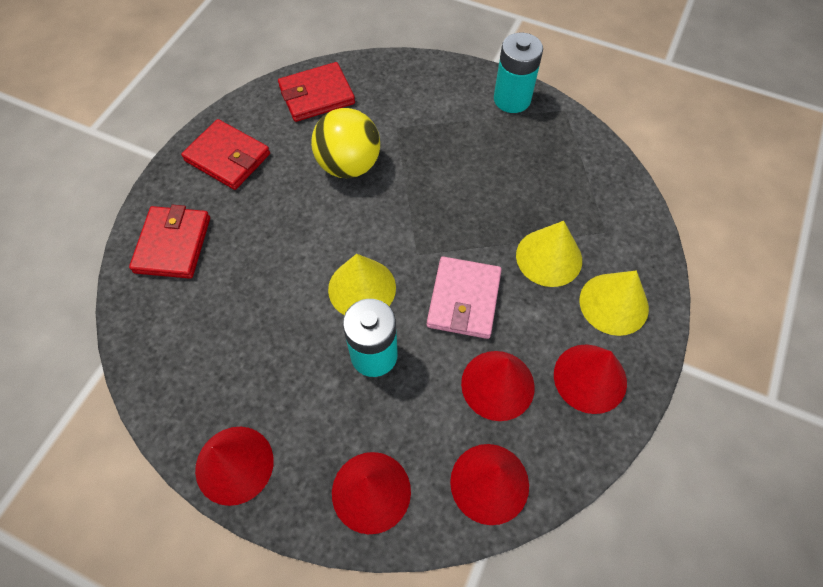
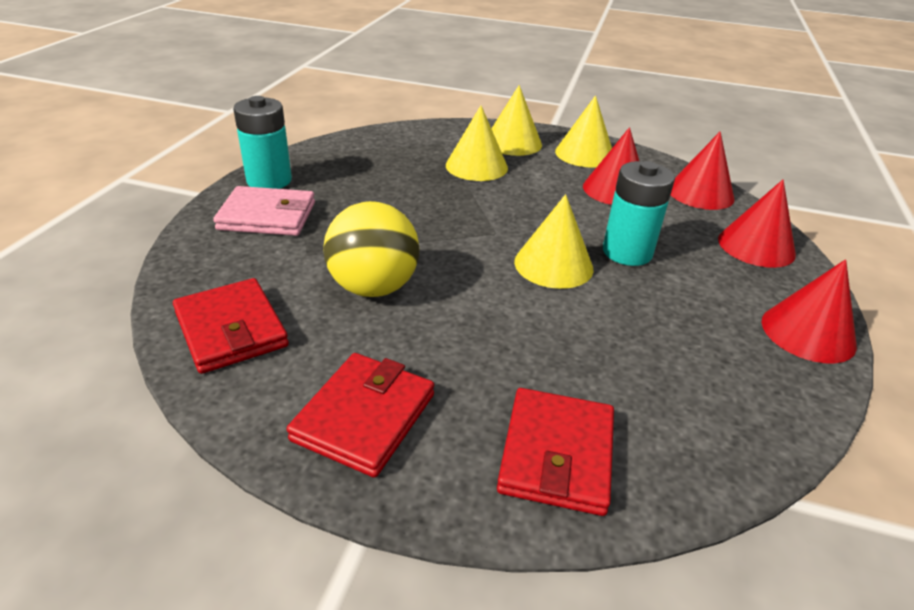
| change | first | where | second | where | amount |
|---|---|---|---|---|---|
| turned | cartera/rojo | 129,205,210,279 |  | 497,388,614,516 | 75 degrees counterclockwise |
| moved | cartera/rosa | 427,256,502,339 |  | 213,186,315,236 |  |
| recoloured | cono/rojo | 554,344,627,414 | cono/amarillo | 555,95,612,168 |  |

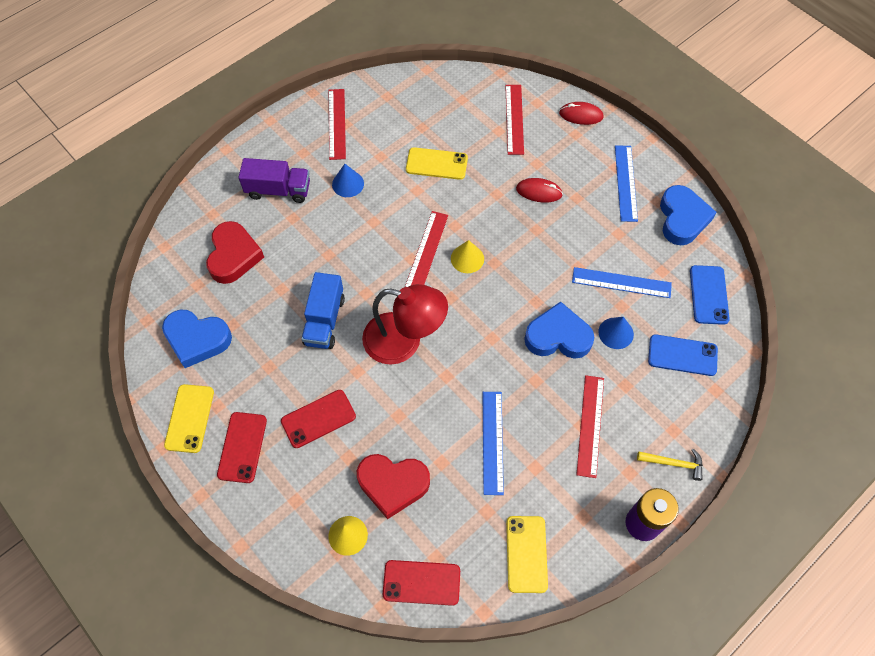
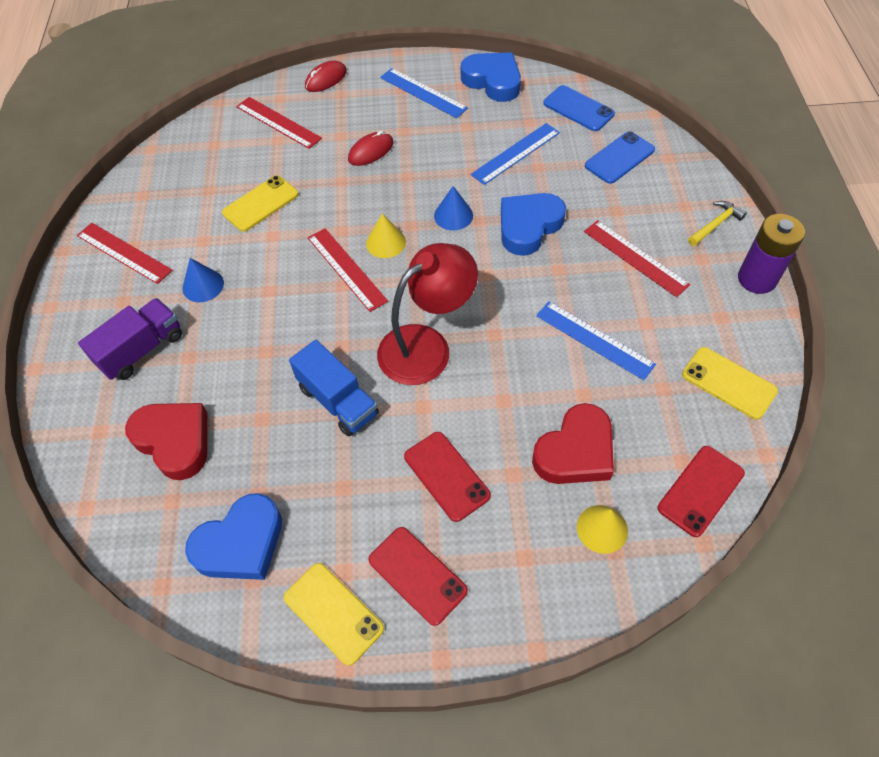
| change | first | where | second | where | amount |
|---|---|---|---|---|---|
| turned | móvil/rojo | 281,390,356,448 |  | 404,432,491,522 | 45 degrees counterclockwise |
| moved | cono/azul | 598,317,634,349 |  | 434,186,473,231 |  |

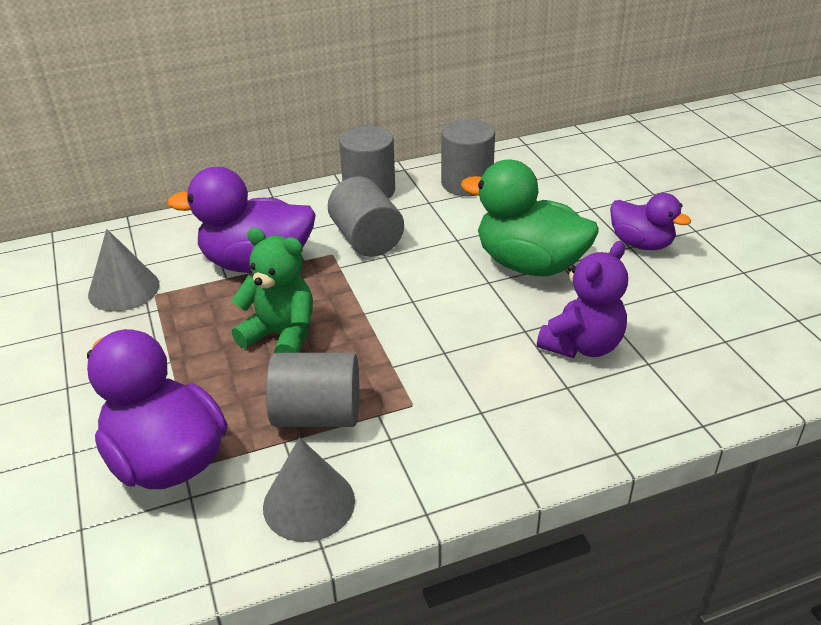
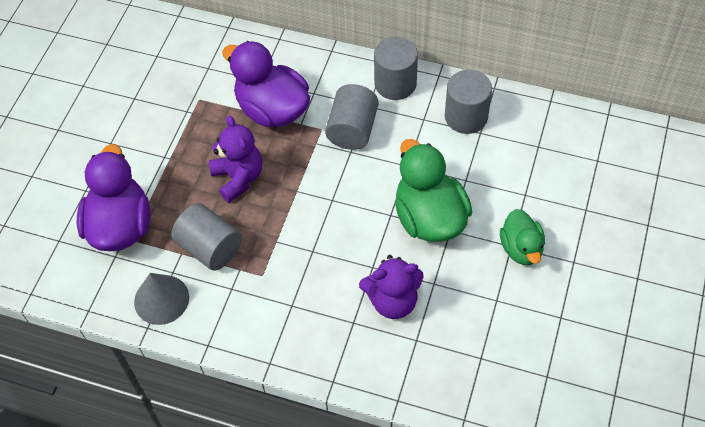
| change | first | where | second | where | amount |
|---|---|---|---|---|---|
| removed | cono/gris | 88,229,160,312 |  |  |  |
| recoloured | osito/verde | 232,228,313,353 | osito/morado | 209,115,262,202 |  |
| recoloured | pato/morado | 610,193,691,250 | pato/verde | 500,209,545,265 |  |

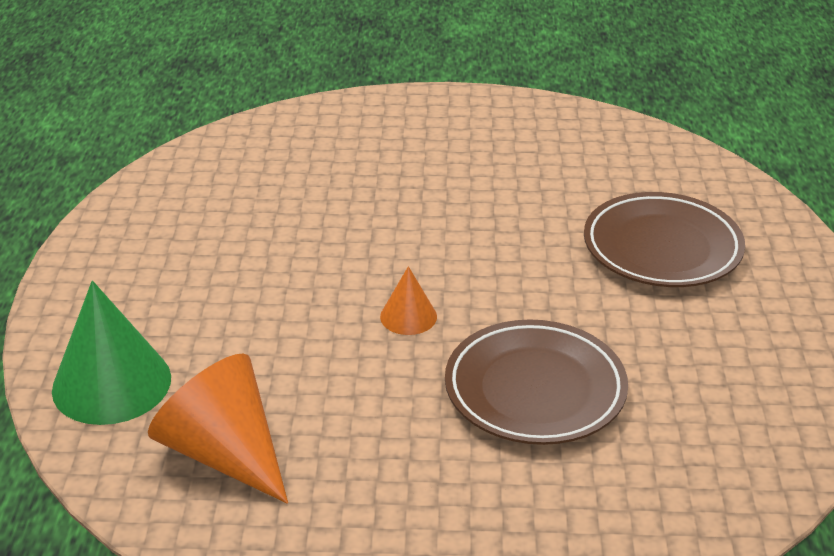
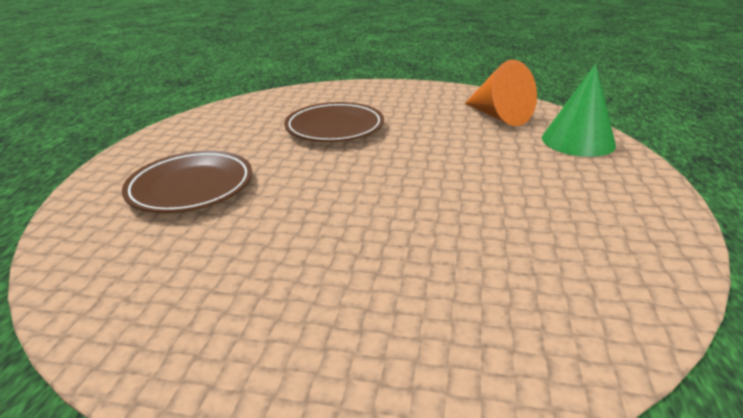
| change | first | where | second | where | amount |
|---|---|---|---|---|---|
| removed | cono/naranja | 380,266,437,335 |  |  |  |

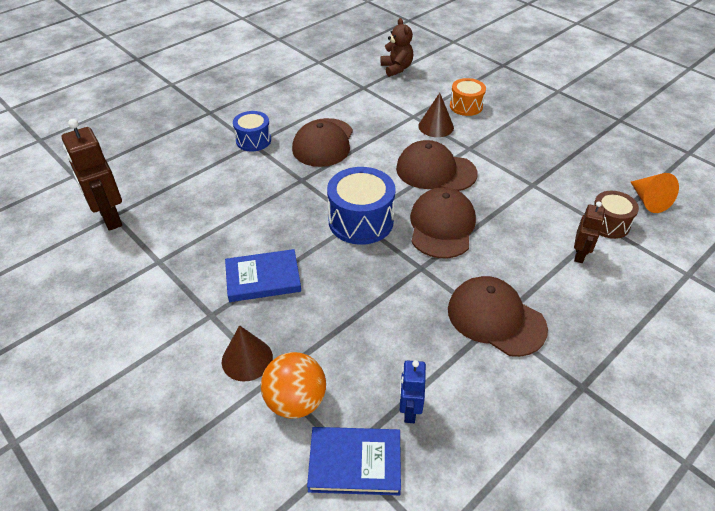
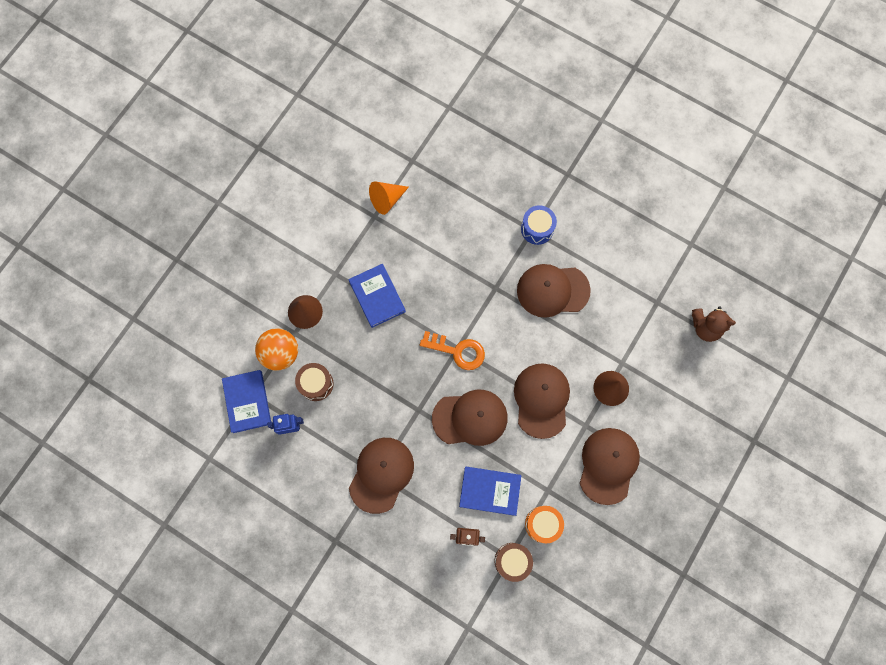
| change | first | where | second | where | amount |
|---|---|---|---|---|---|
| removed | robot/marrón | 62,119,122,231 |  |  |  |
| replaced | tambor/azul | 327,167,396,245 | llave/naranja | 420,331,485,370 |  |
| turned | osito/marrón | 381,18,413,77 |  | 692,306,736,342 | 45 degrees clockwise |
| moved | tambor/naranja | 450,78,486,116 |  | 525,506,564,543 |  |
| moved | cono/naranja | 631,173,679,213 |  | 369,181,409,215 |  |
| added |  |  | tambor/marrón | 295,363,333,401 |  |
| added |  |  | libro/azul | 459,467,521,516 |  |
| added |  |  | gorra/marrón | 580,428,640,505 |  |

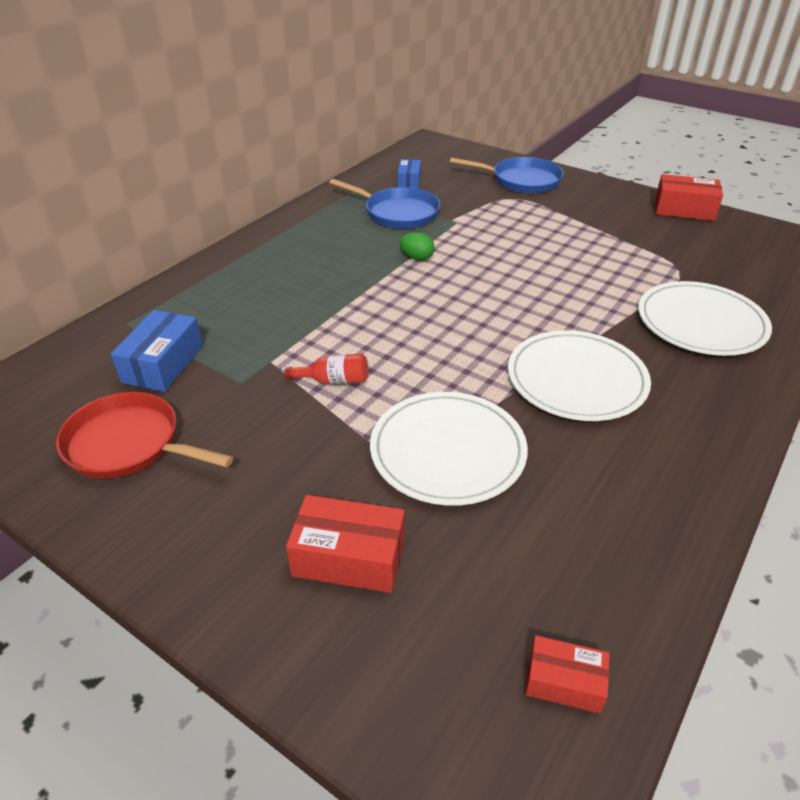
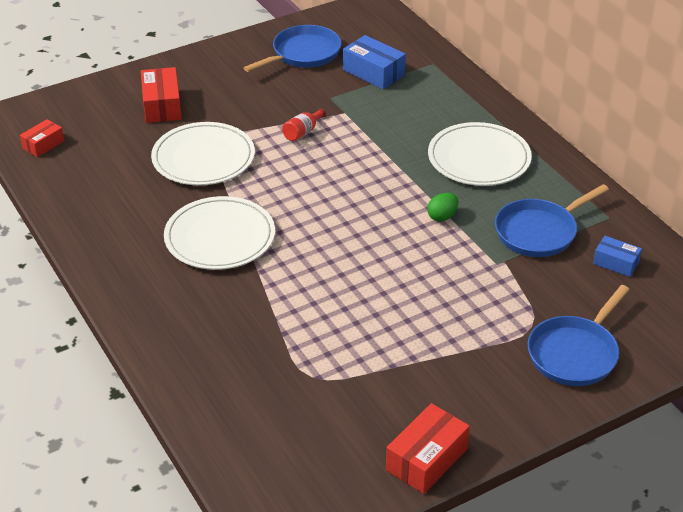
| change | first | where | second | where | amount |
|---|---|---|---|---|---|
| recoloured | sartén/rojo | 56,392,233,479 | sartén/azul | 244,25,342,72 |  |
| turned | caja/rojo | 286,495,405,593 |  | 141,67,182,123 | 45 degrees counterclockwise |
| moved | plato/blanco | 638,281,772,356 |  | 428,122,532,186 |  |

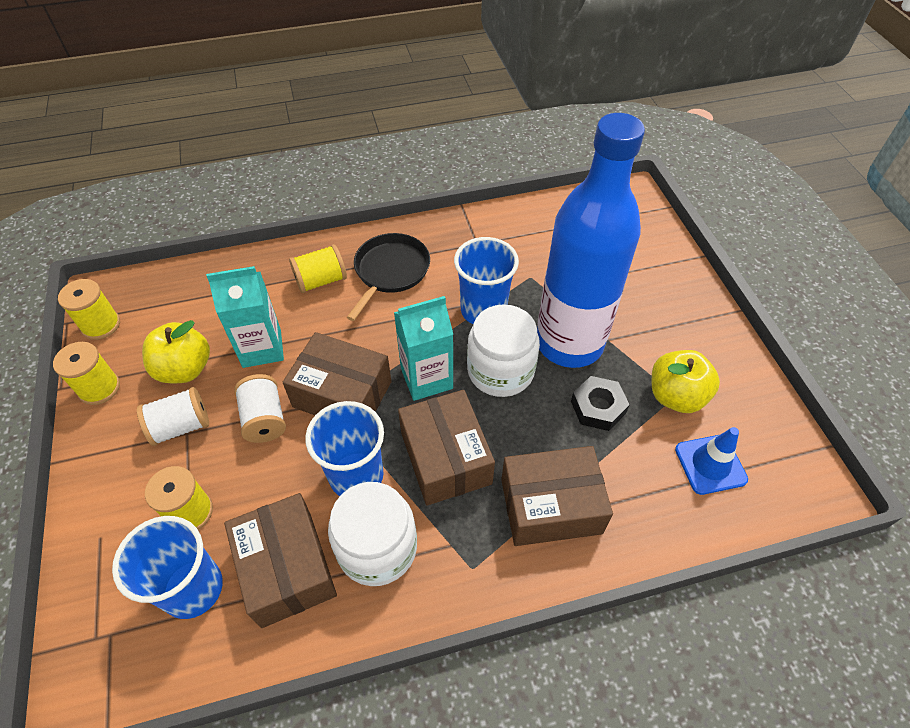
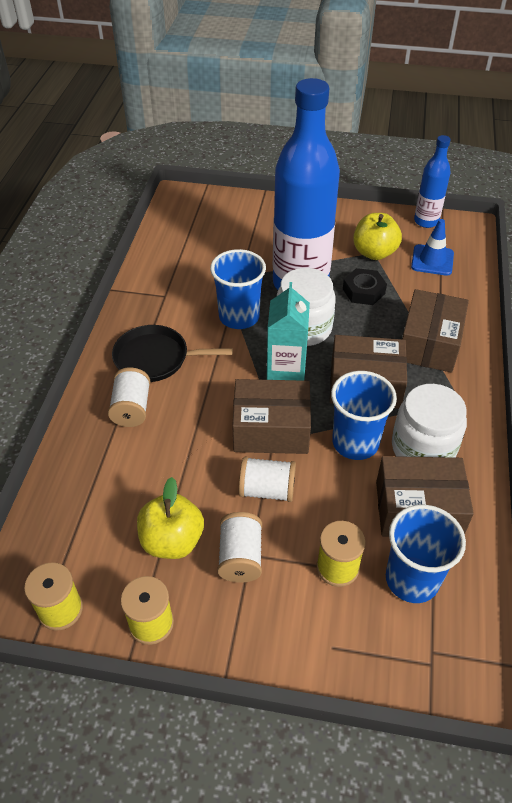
| change | first | where | second | where | amount |
|---|---|---|---|---|---|
| removed | cartón de leche/turquesa | 206,266,284,368 |  |  |  |
| turned | caja/marrón | 283,332,392,415 |  | 232,379,311,454 | 45 degrees clockwise |
| recoloured | carrete/amarillo | 289,244,347,293 | carrete/blanco | 108,367,150,427 |  |
| turned | sartén/negro | 347,233,430,321 |  | 112,325,233,382 | 45 degrees counterclockwise |
| added |  |  | botella/azul | 414,135,451,228 |  |

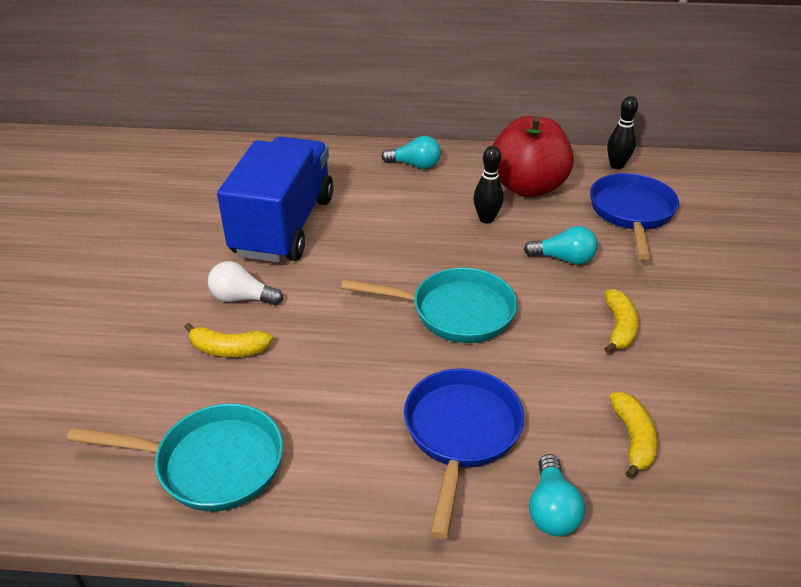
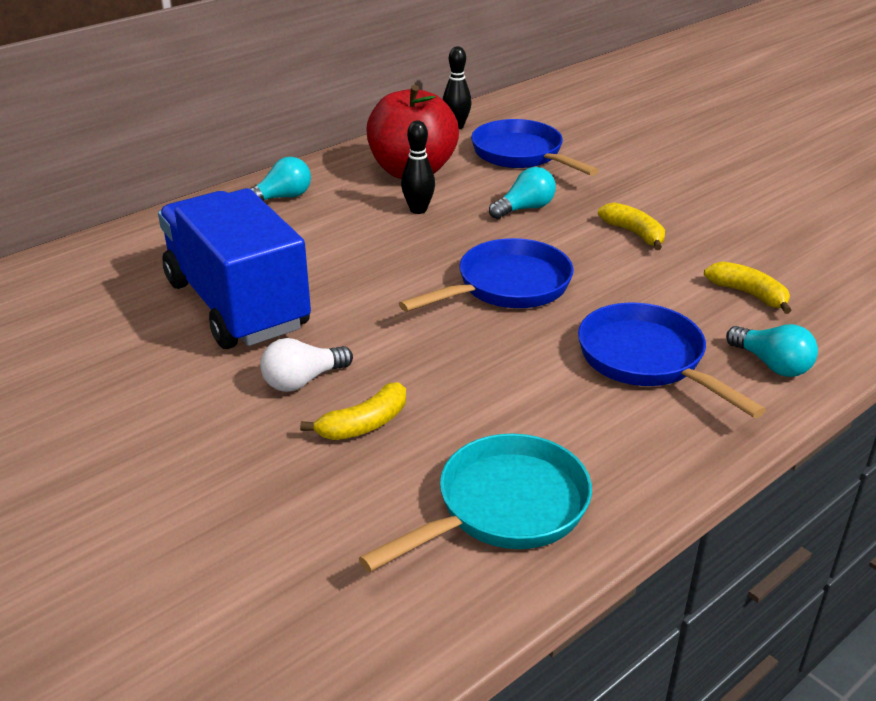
| change | first | where | second | where | amount |
|---|---|---|---|---|---|
| recoloured | sartén/turquesa | 341,268,517,343 | sartén/azul | 399,238,574,312 |  |

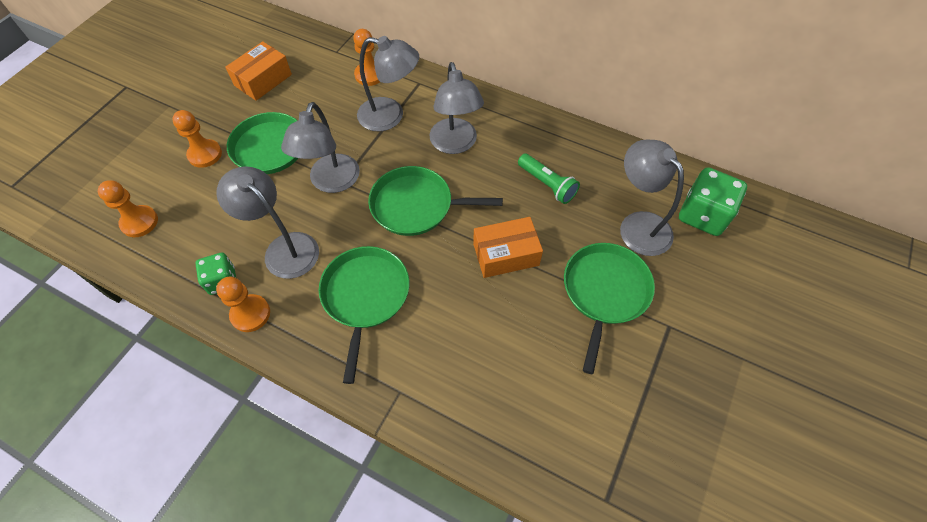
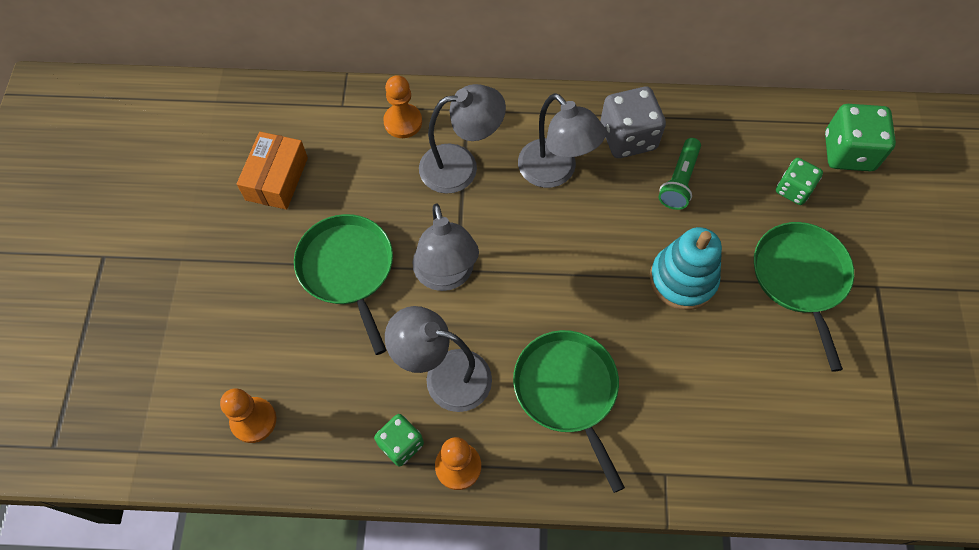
| change | first | where | second | where | amount |
|---|---|---|---|---|---|
| removed | peón/naranja | 172,110,222,168 |  |  |  |
| removed | sartén/verde | 368,166,503,236 |  |  |  |
| replaced | caja/naranja | 473,217,543,278 | juguete apilable/turquesa | 650,227,722,310 |  |
| turned | lámpara de mano/verde | 518,154,580,204 |  | 659,138,701,210 | 90 degrees clockwise |
| replaced | lámpara/gris | 620,140,684,256 | dado/verde | 776,158,823,205 |  |
| added |  |  | dado/gris | 600,87,666,158 |  |

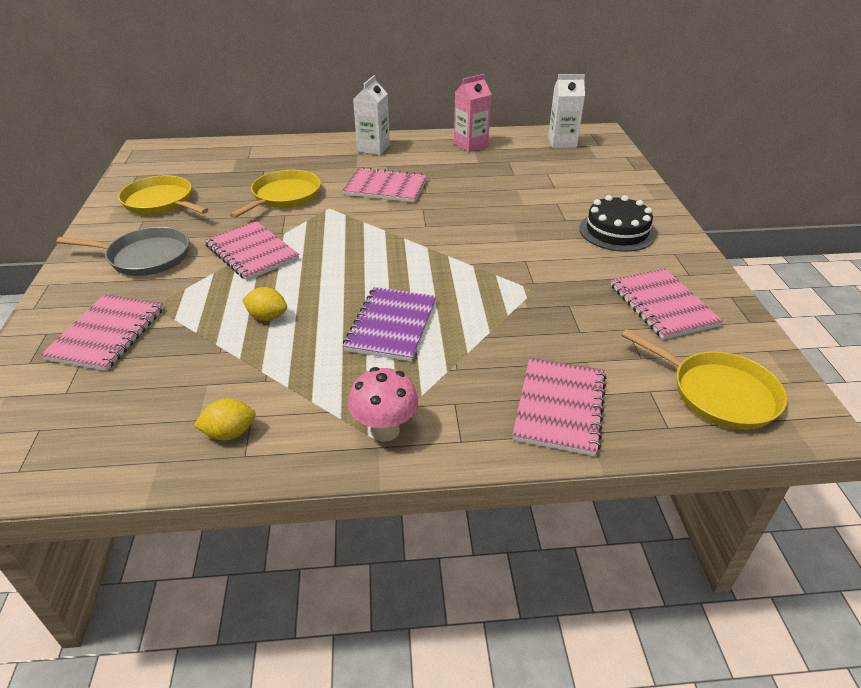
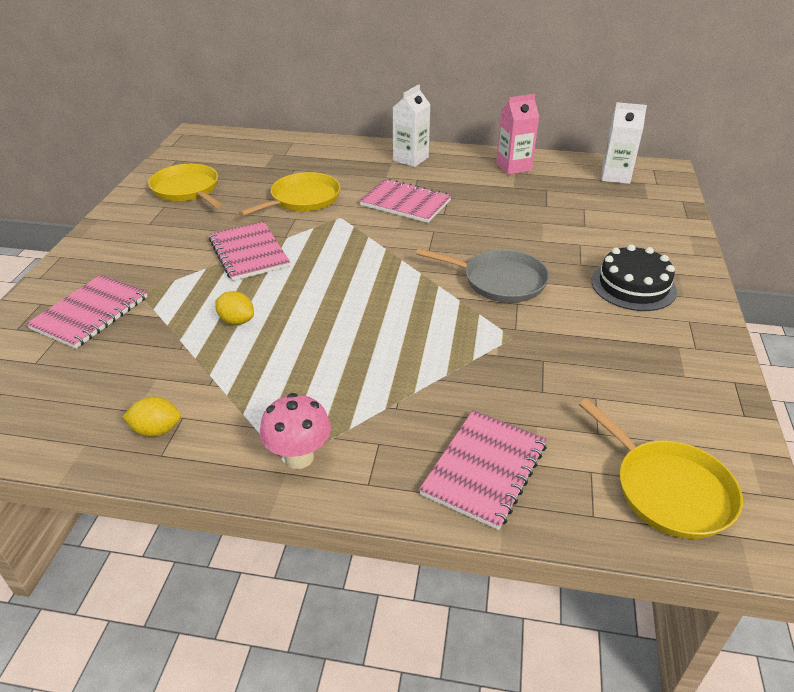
| change | first | where | second | where | amount |
|---|---|---|---|---|---|
| moved | sartén/gris | 56,227,189,276 |  | 416,248,549,303 |  |
| removed | cuaderno/morado | 343,287,437,362 |  |  |  |
| removed | cuaderno/rosa | 611,269,723,340 |  |  |  |

